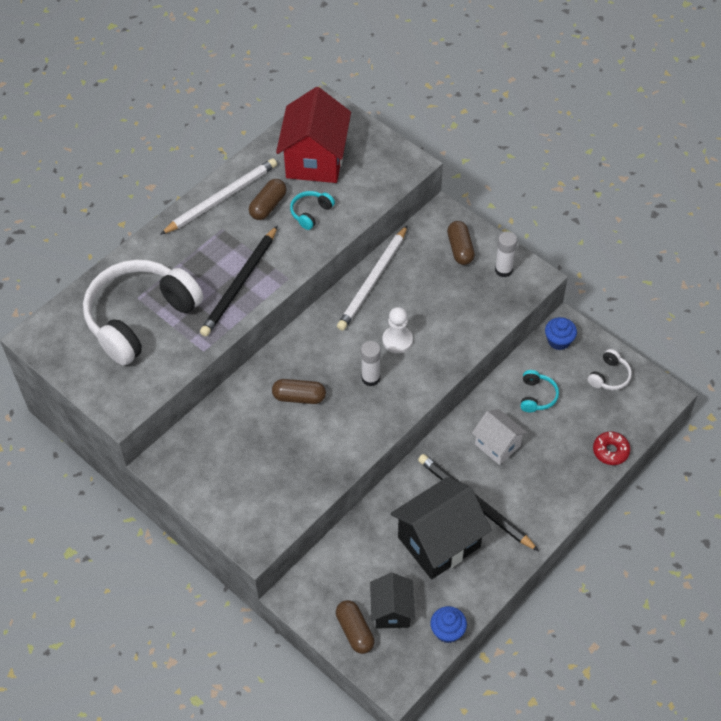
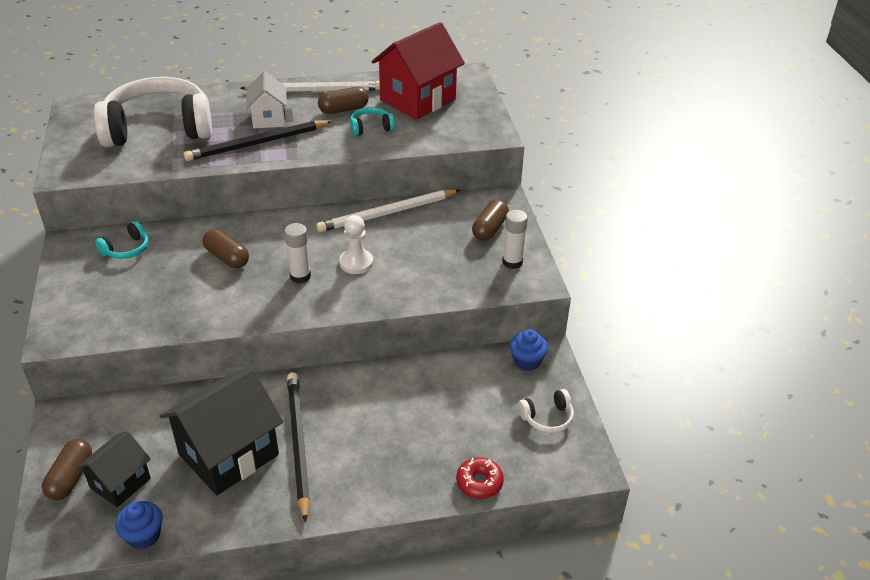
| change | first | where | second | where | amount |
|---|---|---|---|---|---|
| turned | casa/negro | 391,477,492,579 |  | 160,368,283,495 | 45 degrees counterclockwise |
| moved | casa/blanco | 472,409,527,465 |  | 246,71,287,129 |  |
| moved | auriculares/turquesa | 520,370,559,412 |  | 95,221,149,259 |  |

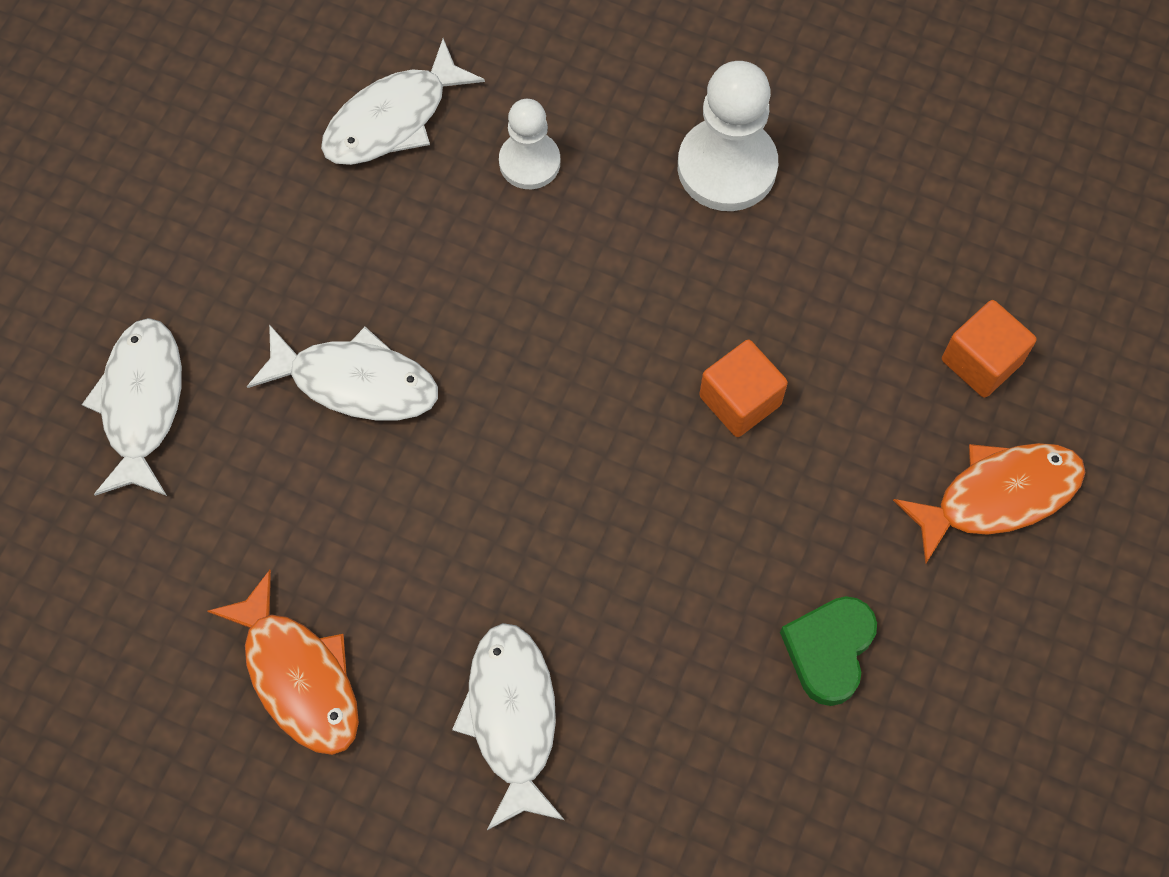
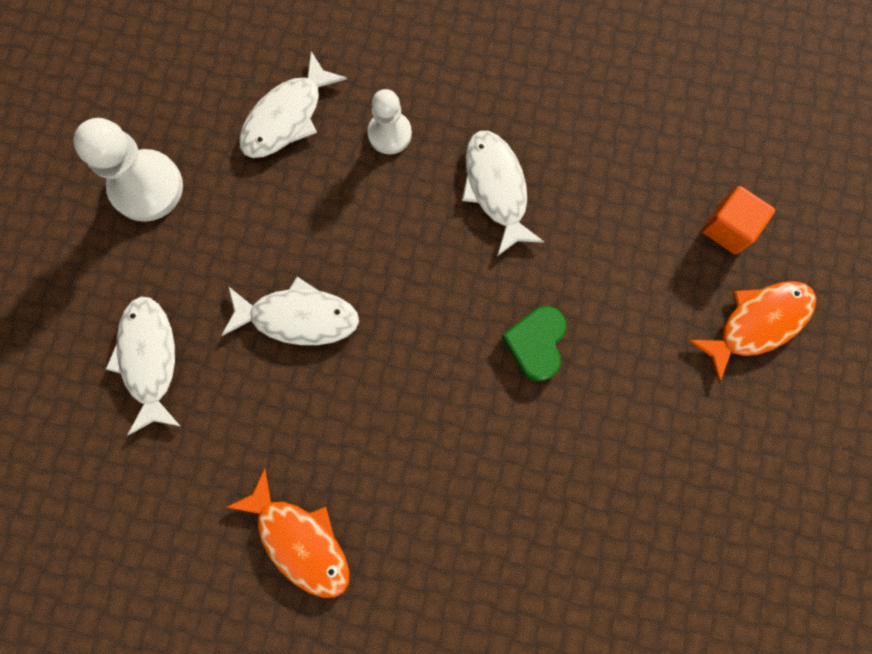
| change | first | where | second | where | amount |
|---|---|---|---|---|---|
| moved | pez/blanco | 452,623,565,830 |  | 462,131,544,256 |  |
| moved | peón/blanco | 678,61,778,211 |  | 73,118,183,222 |  |
| removed | cubo/naranja | 699,340,788,437 |  |  |  |
| moved | corazón/verde | 780,596,877,706 |  | 502,306,566,381 |  |

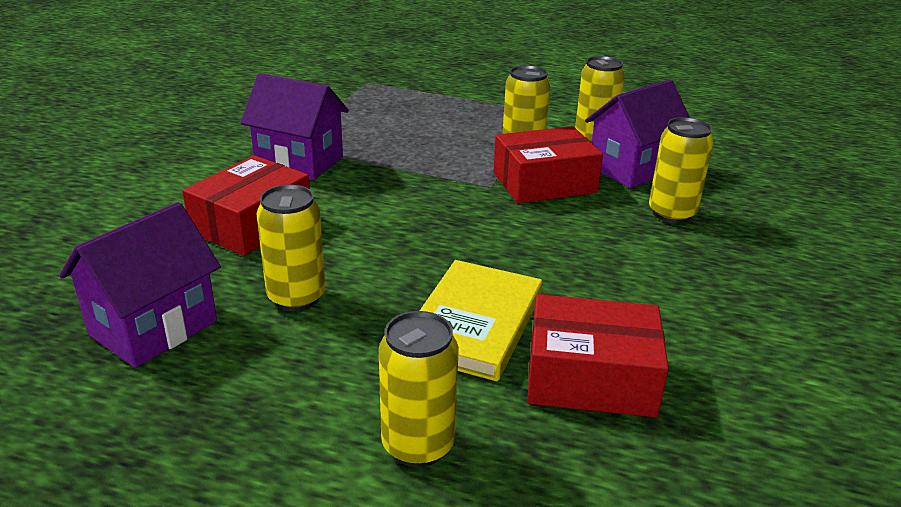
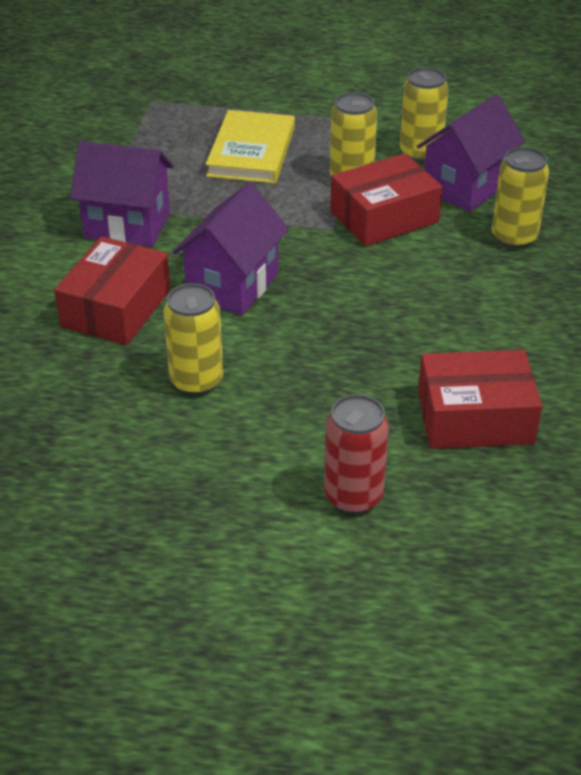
| change | first | where | second | where | amount |
|---|---|---|---|---|---|
| moved | casa/morado | 59,202,221,368 |  | 172,182,289,315 |  |
| recoloured | lata/amarillo | 379,311,459,467 | lata/rojo | 324,394,389,514 |  |
| moved | libro/amarillo | 420,260,542,381 |  | 206,110,295,184 |  |

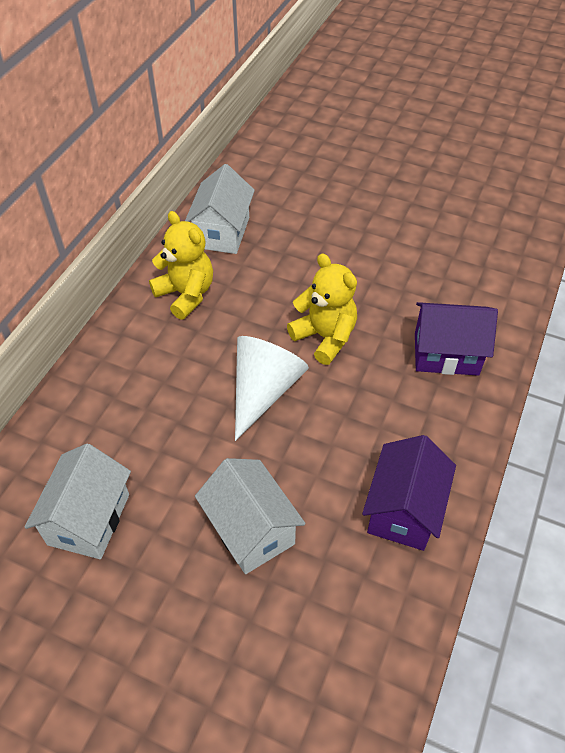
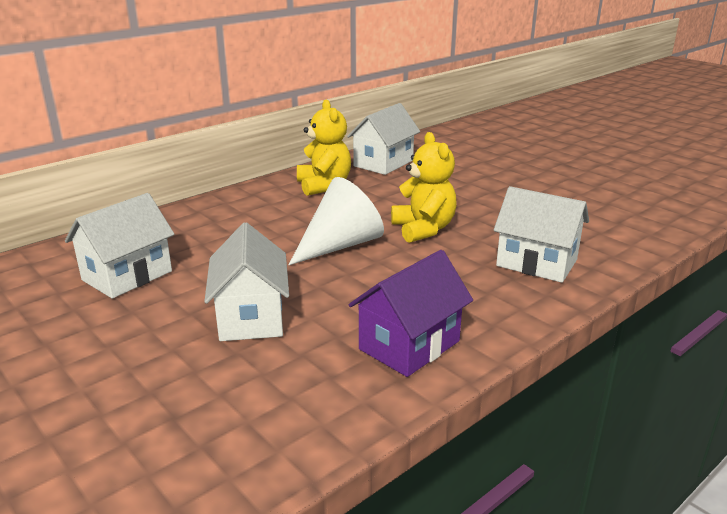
| change | first | where | second | where | amount |
|---|---|---|---|---|---|
| recoloured | casa/morado | 415,302,498,376 | casa/blanco | 494,186,589,283 |  |

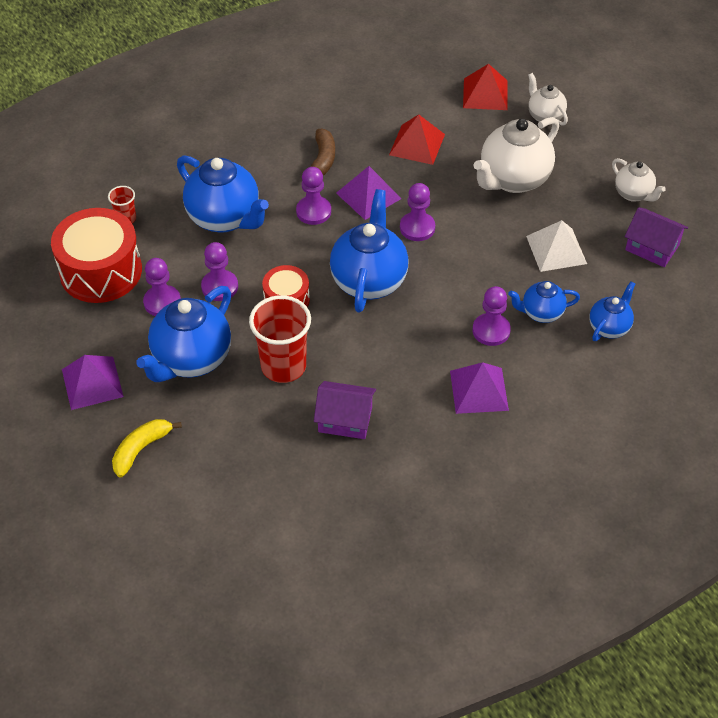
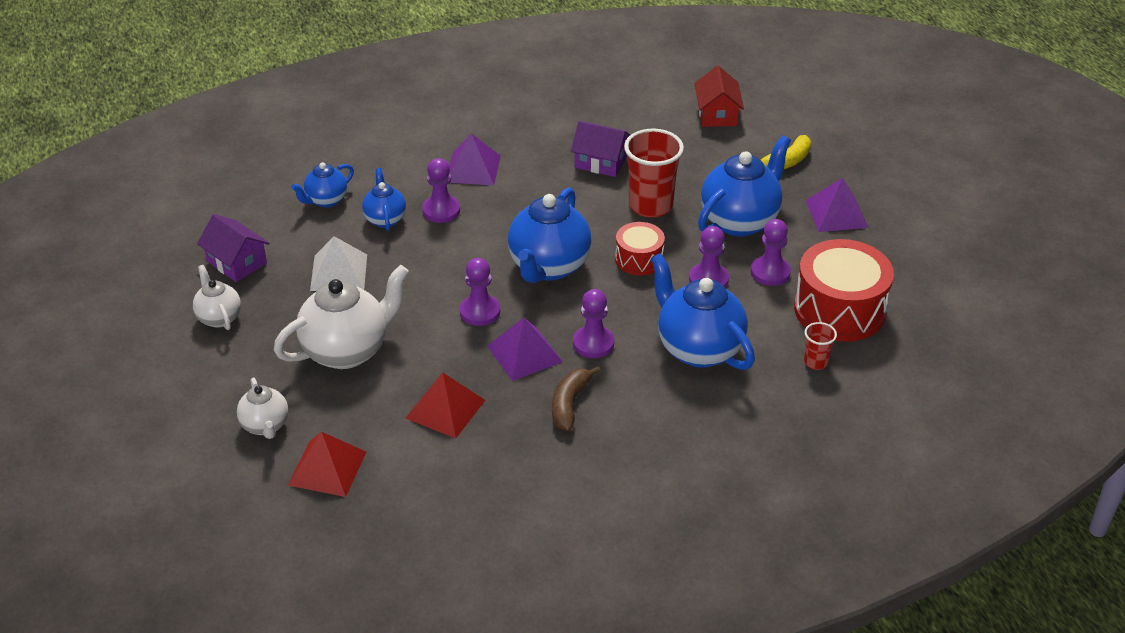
| change | first | where | second | where | amount |
|---|---|---|---|---|---|
| turned | tetera/azul | 508,281,580,323 |  | 362,168,406,231 | 105 degrees counterclockwise |
| added |  |  | casa/rojo | 695,66,744,127 |  |

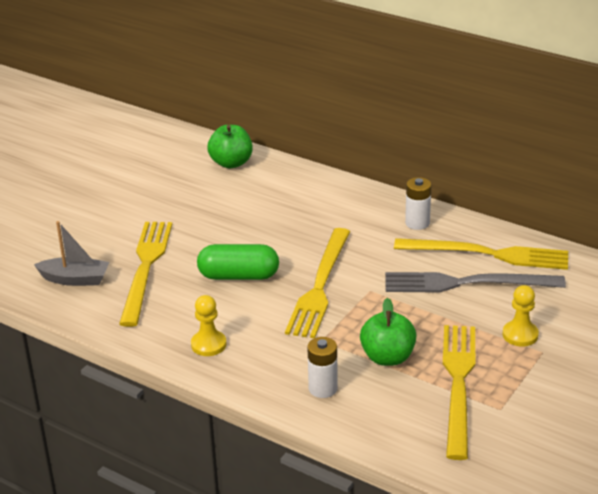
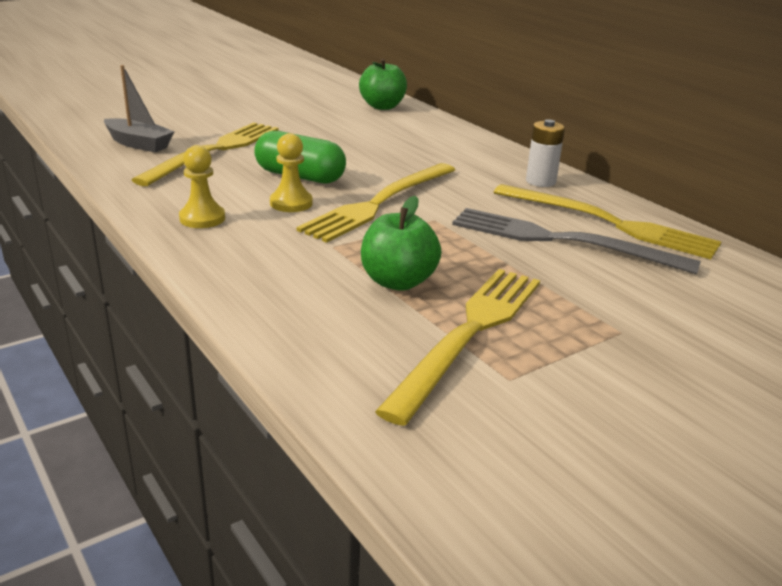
| change | first | where | second | where | amount |
|---|---|---|---|---|---|
| removed | pila/blanco | 307,337,338,398 |  |  |  |
| moved | peón/amarillo | 503,285,539,346 |  | 270,133,313,212 |  |

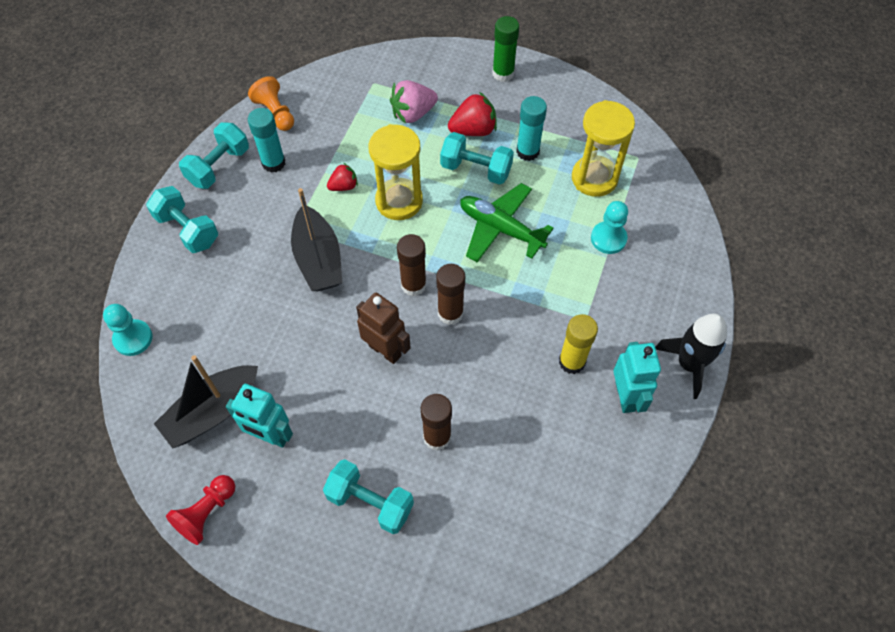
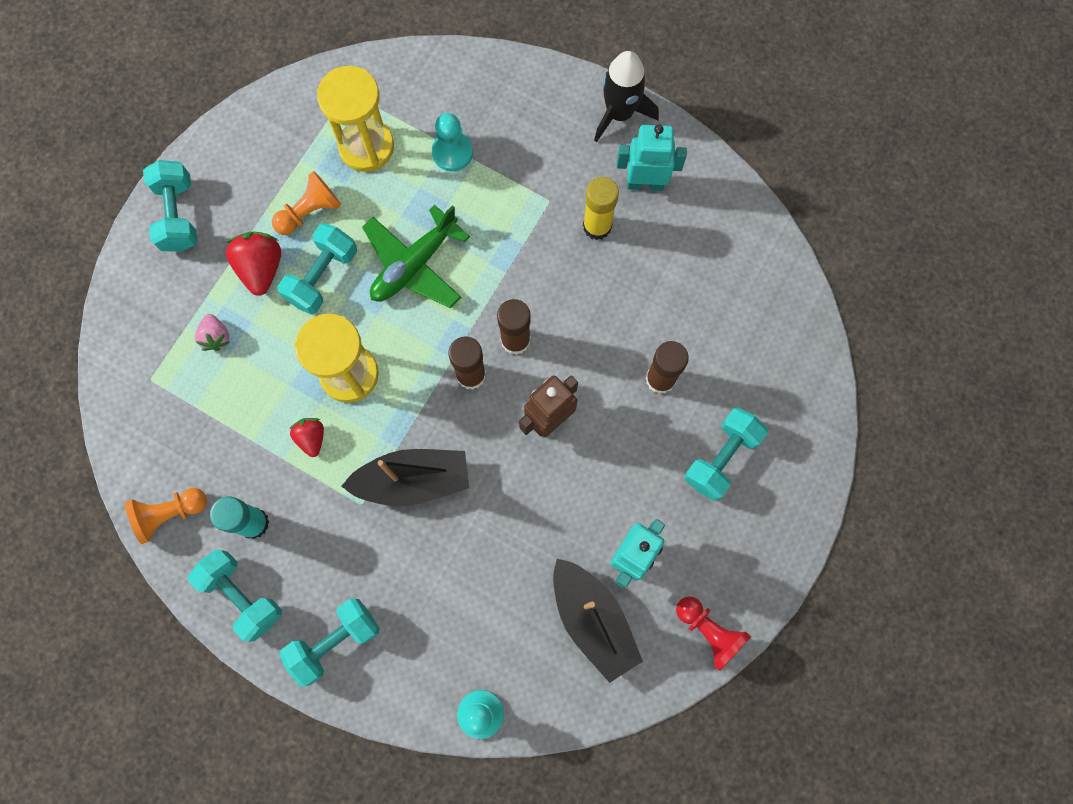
| change | first | where | second | where | amount |
|---|---|---|---|---|---|
| resized | fresa/rosa | 390,80,438,124 |  | 195,314,230,351 | x0.61 |
| replaced | barra de pegamento/verde | 492,16,519,82 | mancuerna/turquesa | 143,160,198,252 |  |
| replaced | barra de pegamento/turquesa | 516,96,547,161 | peón/naranja | 272,171,341,235 |  |

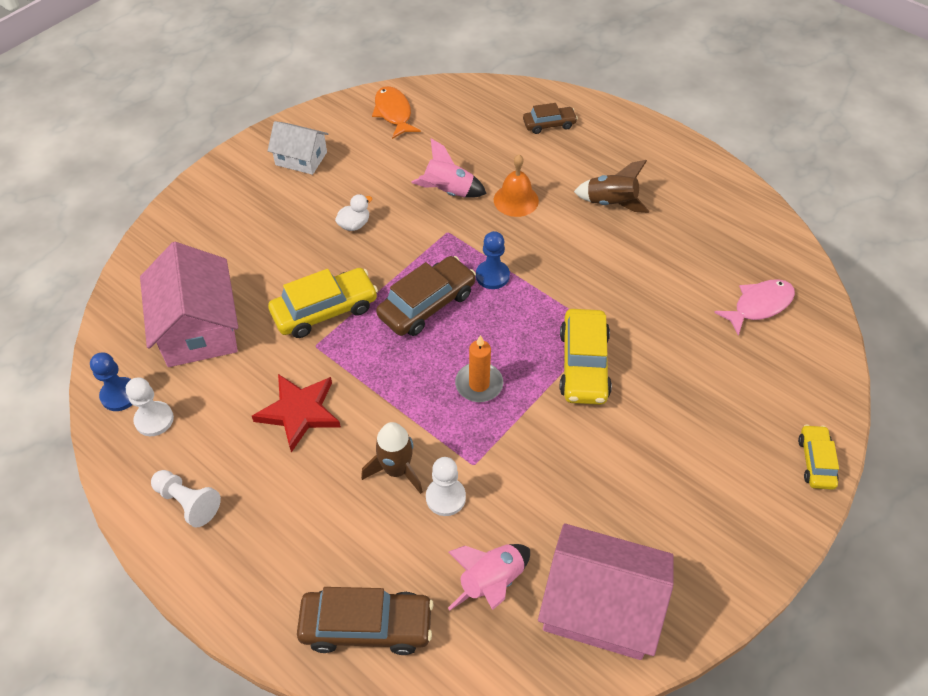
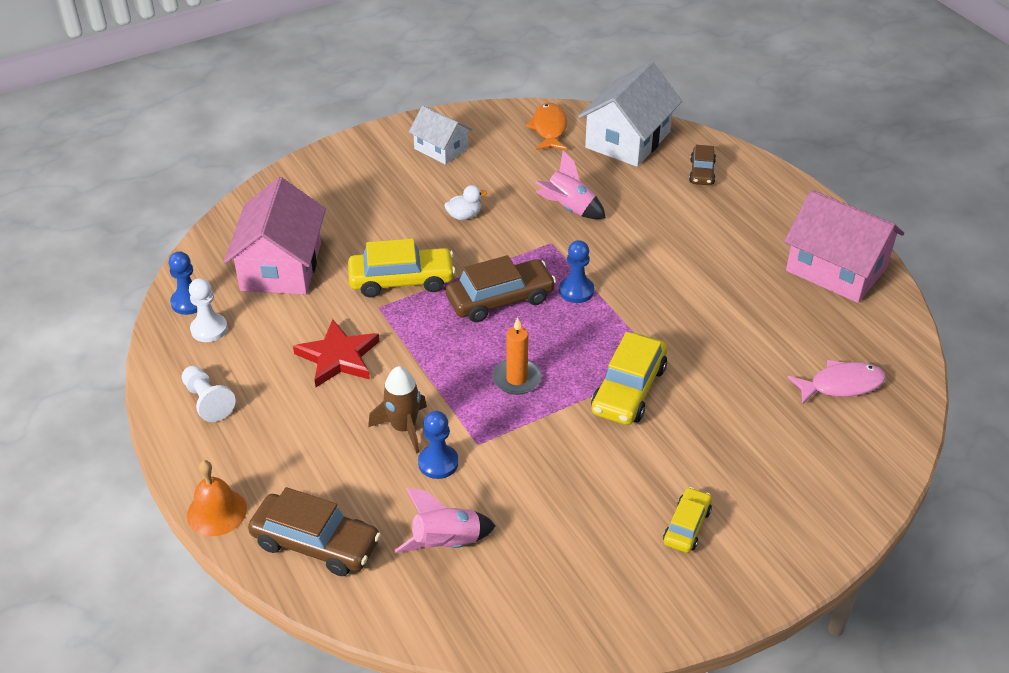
| change | first | where | second | where | amount |
|---|---|---|---|---|---|
| recoloured | peón/blanco | 426,457,466,516 | peón/azul | 418,411,459,479 |  |
| moved | campana/naranja | 494,154,539,217 |  | 187,460,247,536 |  |
| turned | coche/marrón | 523,103,578,134 |  | 689,145,716,185 | 90 degrees clockwise |
| moved | casa/rosa | 538,523,674,660 |  | 784,190,904,303 |  |
| removed | cohete/marrón | 574,160,649,213 |  |  |  |
| moved | coche/amarillo | 798,424,839,490 |  | 663,487,712,553 |  |
| added |  |  | casa/blanco | 578,61,682,167 |  |

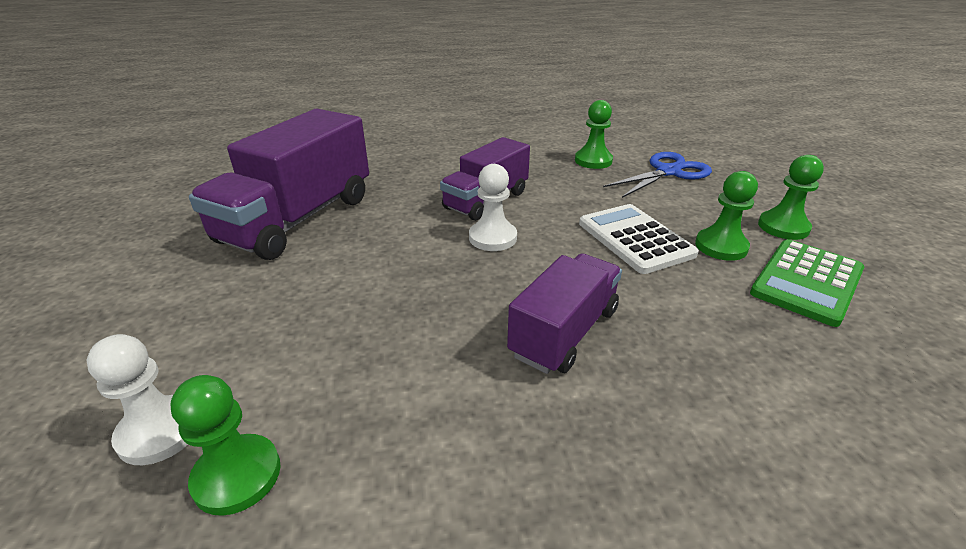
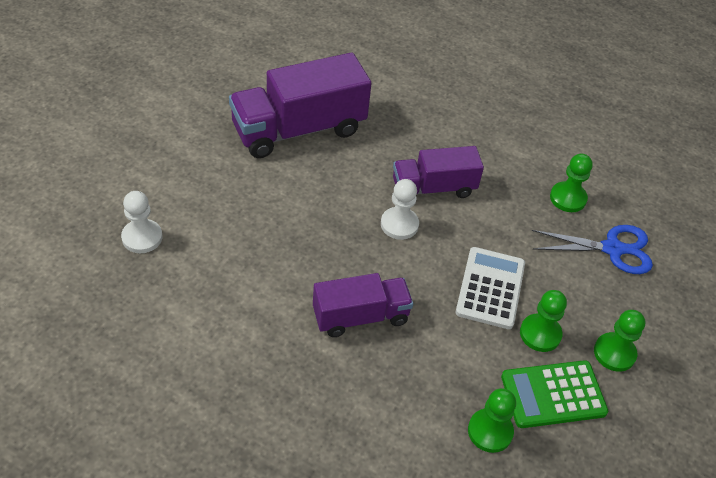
| change | first | where | second | where | amount |
|---|---|---|---|---|---|
| moved | peón/verde | 171,375,281,516 |  | 468,388,516,453 |  |

